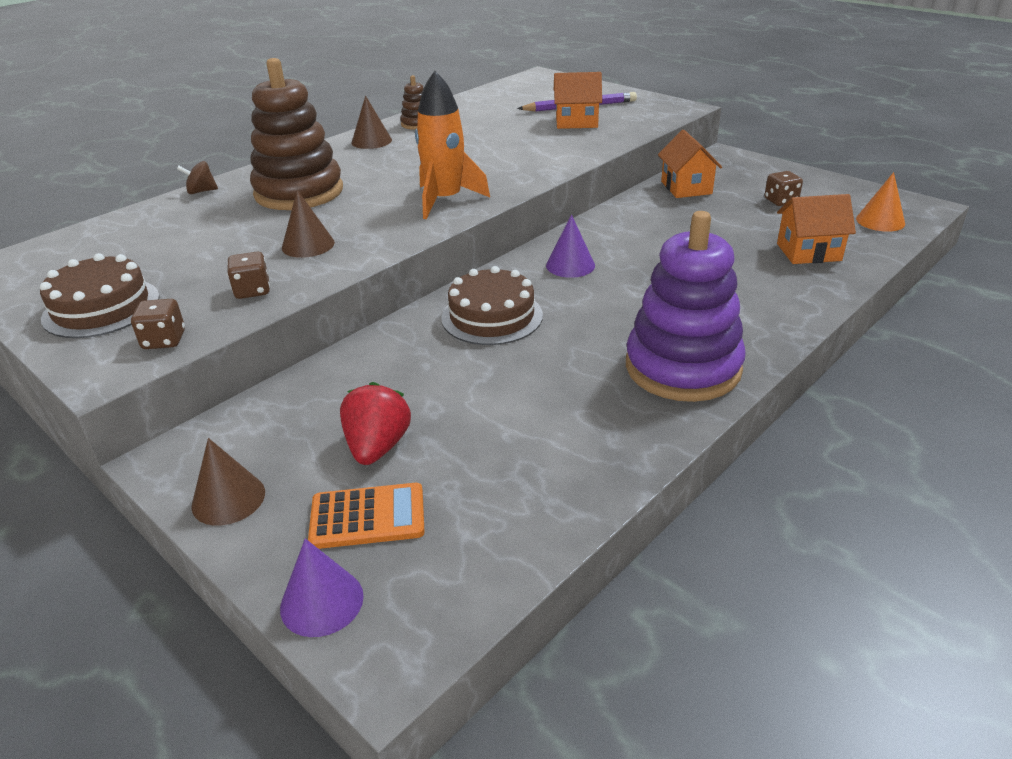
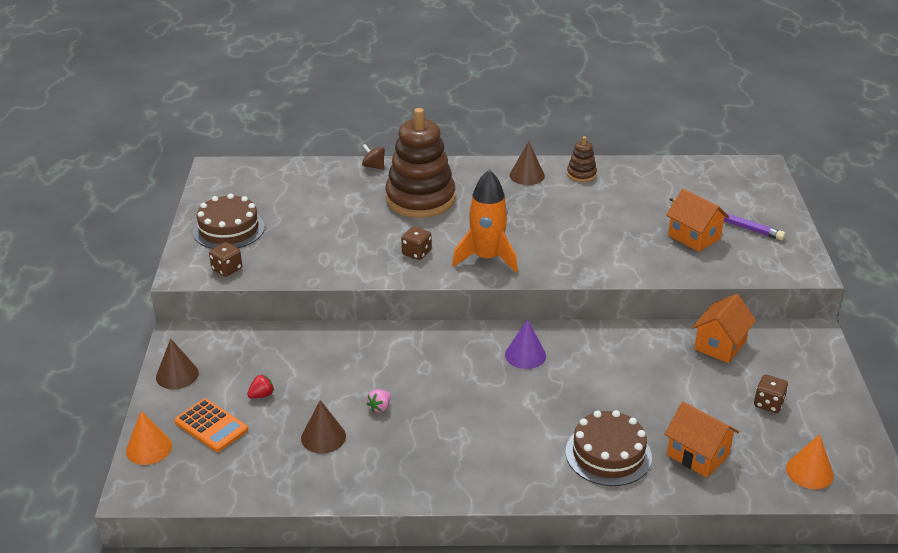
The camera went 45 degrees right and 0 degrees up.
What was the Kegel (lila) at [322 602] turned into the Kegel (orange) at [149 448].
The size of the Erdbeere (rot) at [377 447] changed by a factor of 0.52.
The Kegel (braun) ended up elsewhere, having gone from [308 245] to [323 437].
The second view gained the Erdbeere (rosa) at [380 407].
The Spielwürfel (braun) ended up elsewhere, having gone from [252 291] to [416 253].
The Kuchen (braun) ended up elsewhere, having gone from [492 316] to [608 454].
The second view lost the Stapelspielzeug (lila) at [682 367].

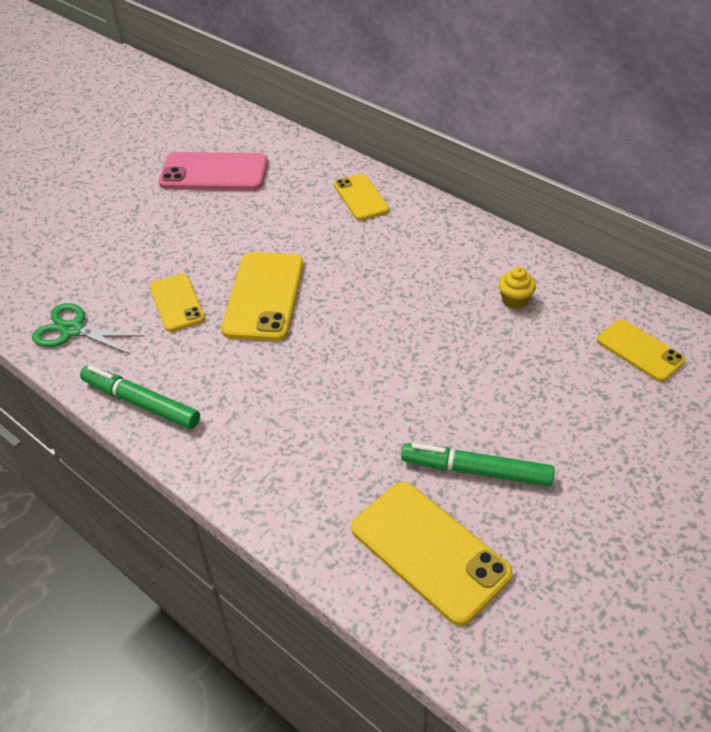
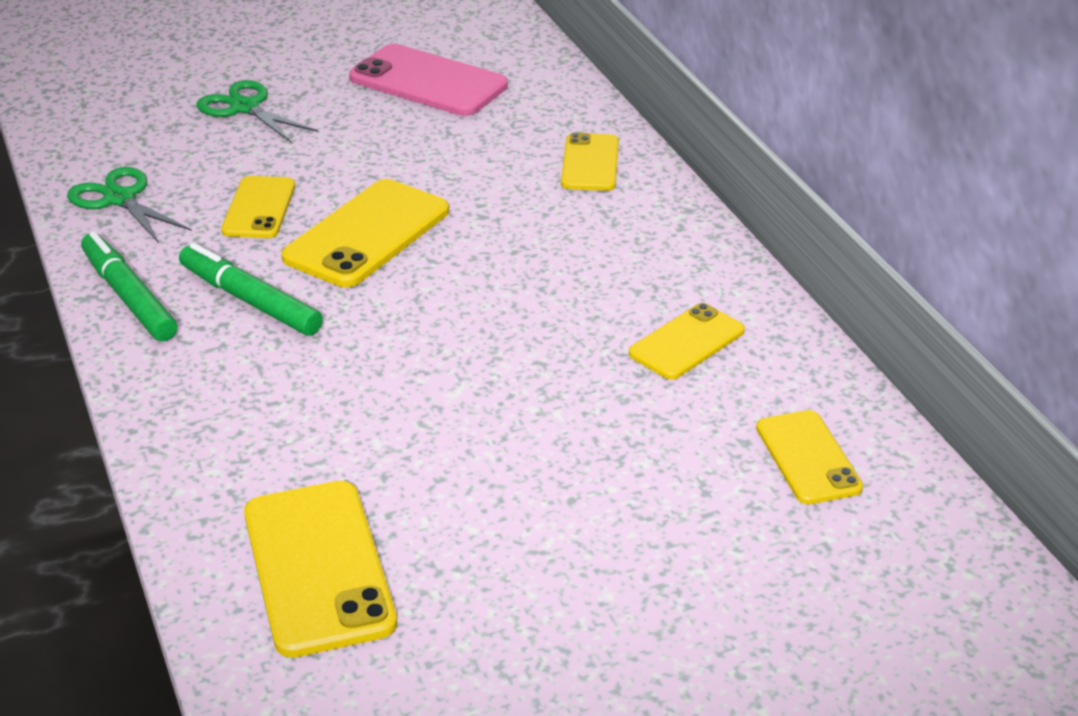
The camera went 25 degrees right and 10 degrees down.
The Filzstift (grün) ended up elsewhere, having gone from [476 470] to [250 300].
The second view gained the Schere (grün) at [245 107].
Where the Muffin (gelb) stood at [515 300], the Handy (gelb) came to stand at [687 342].

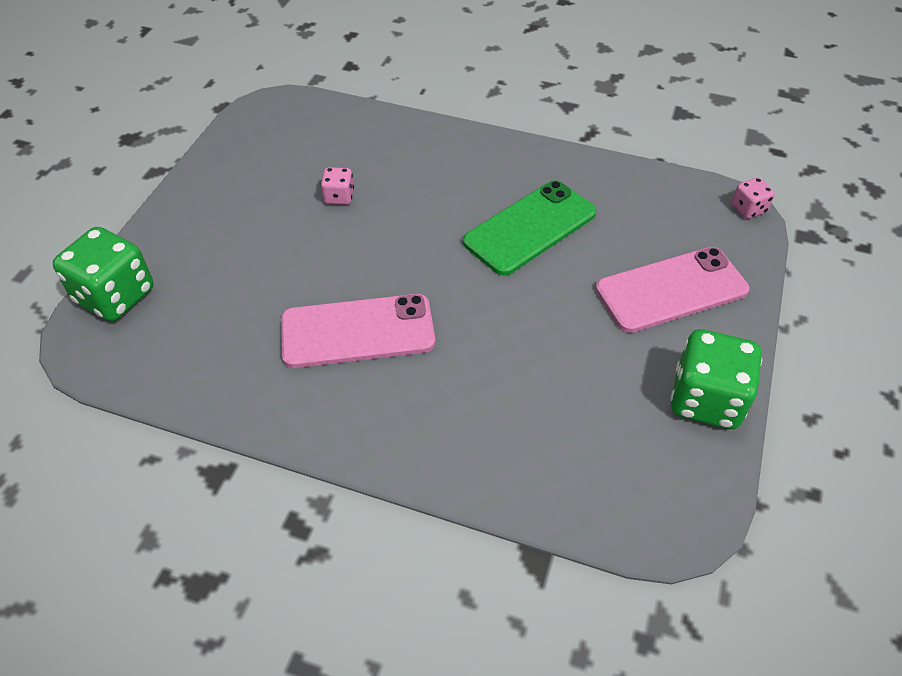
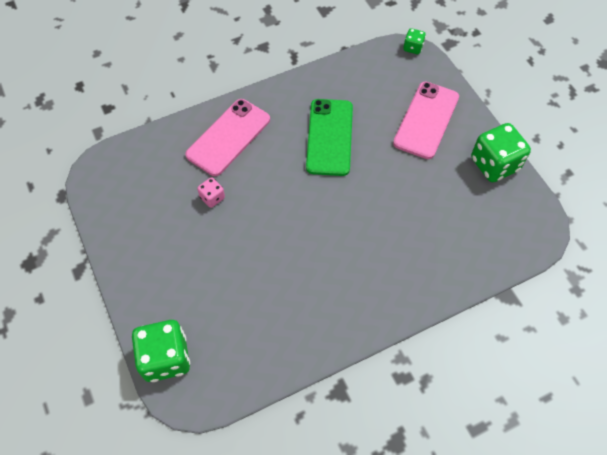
The camera went 45 degrees left and 10 degrees up.
The Handy (rosa) ended up elsewhere, having gone from [357 331] to [228 137].
What was the Spielwürfel (rosa) at [748 209] turned into the Spielwürfel (grün) at [413 48].

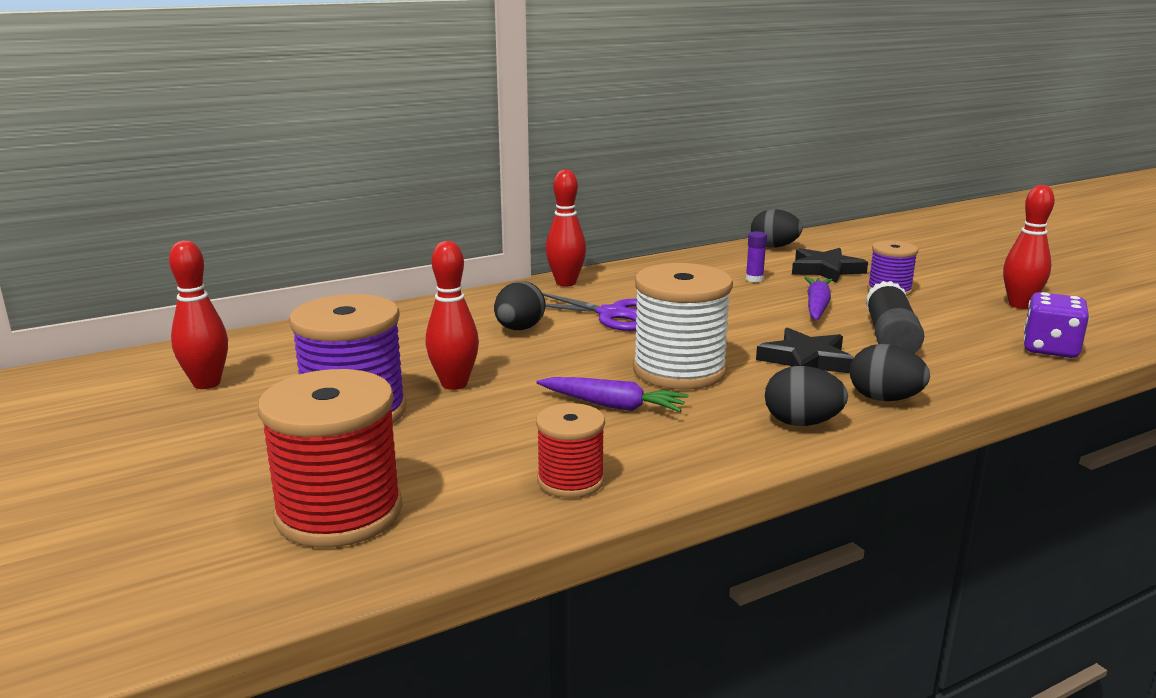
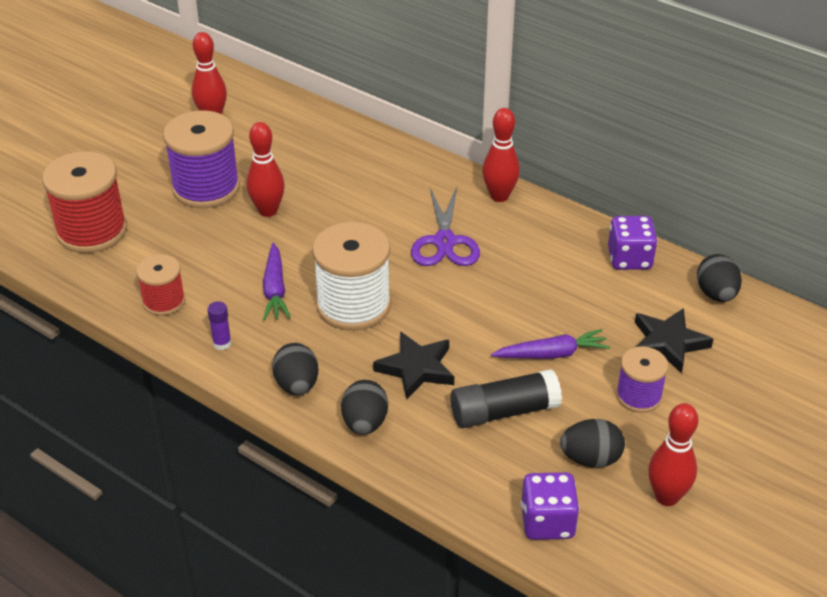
The camera went 65 degrees right and 20 degrees up.
The Klebestift (lila) ended up elsewhere, having gone from [754 279] to [222 343].
The Ei (schwarz) ended up elsewhere, having gone from [519 329] to [590 459].
The second view gained the Spielwürfel (lila) at [629 259].

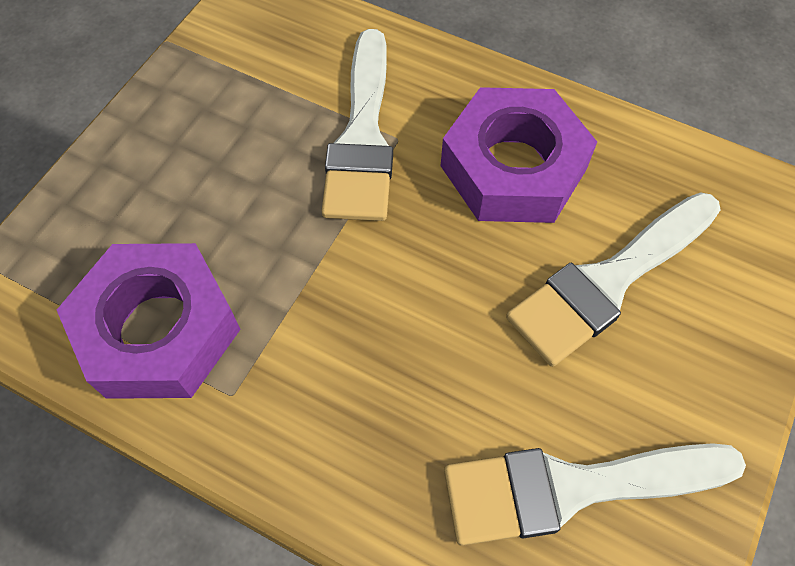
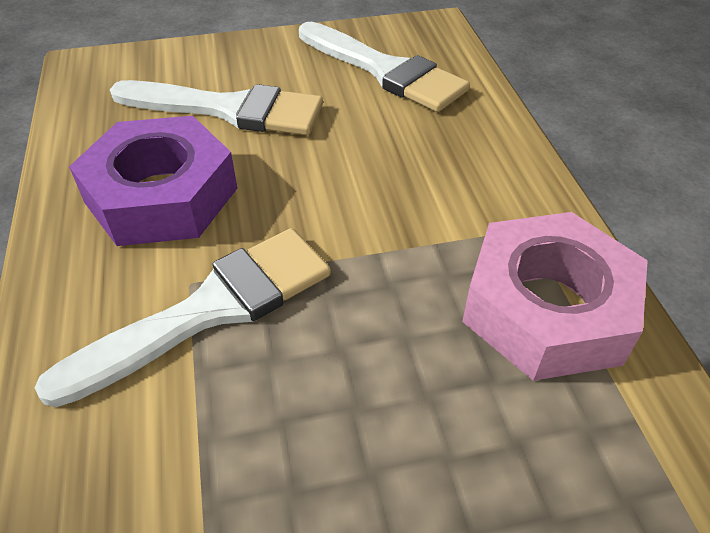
The camera went 130 degrees left and 15 degrees down.
What was the Sechskantmutter (lila) at [158 329] turned into the Sechskantmutter (rosa) at [547 308].

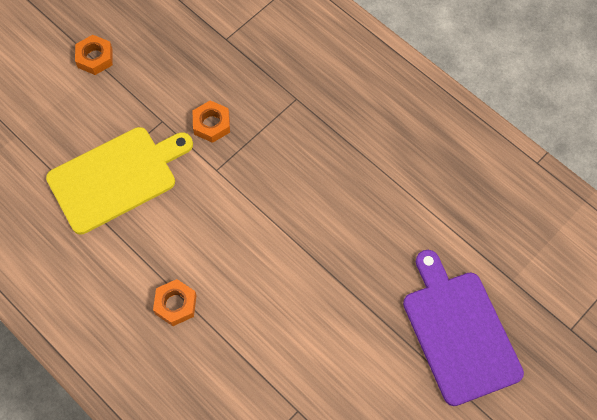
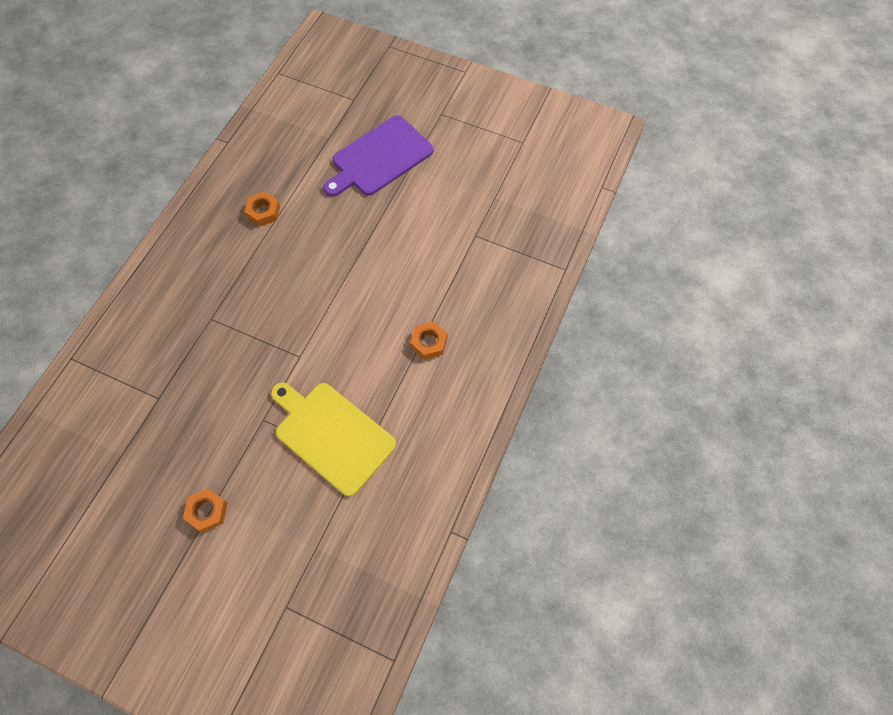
The camera went 110 degrees left and 0 degrees up.
The Sechskantmutter (orange) ended up elsewhere, having gone from [211 124] to [263 212].

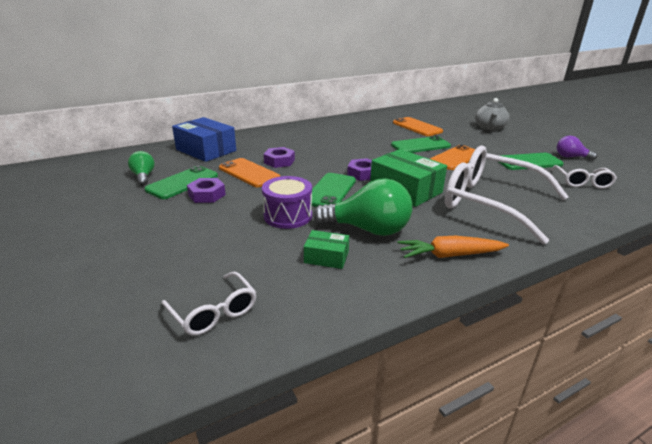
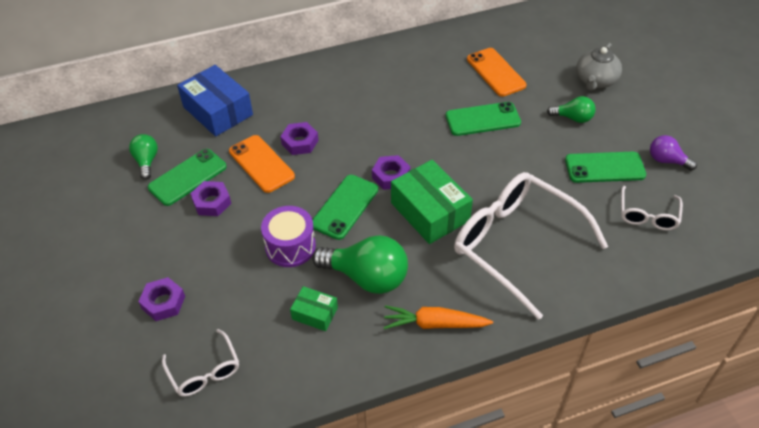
The camera went 10 degrees right and 20 degrees up.
The second view gained the Sechskantmutter (lila) at [163 302].
The second view gained the Glühbirne (grün) at [573 118].
The second view lost the Handy (orange) at [456 158].

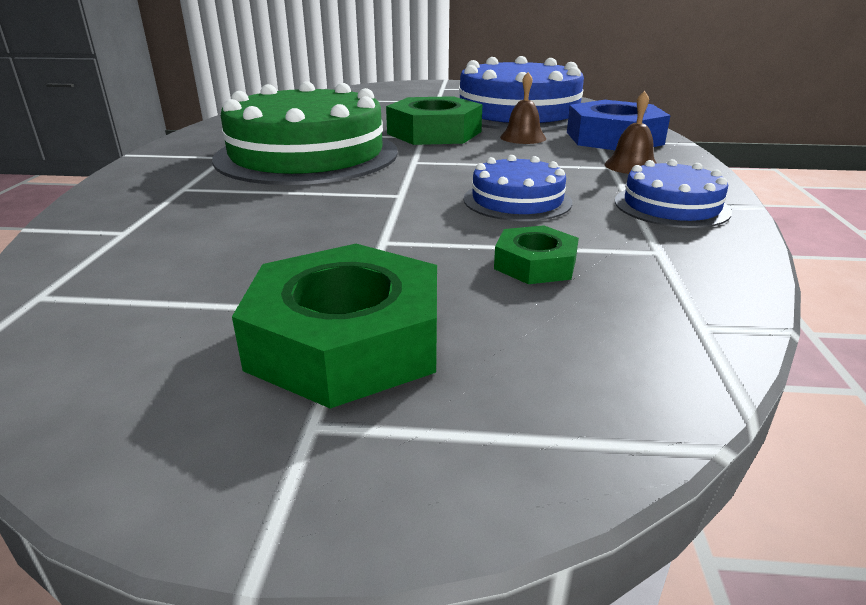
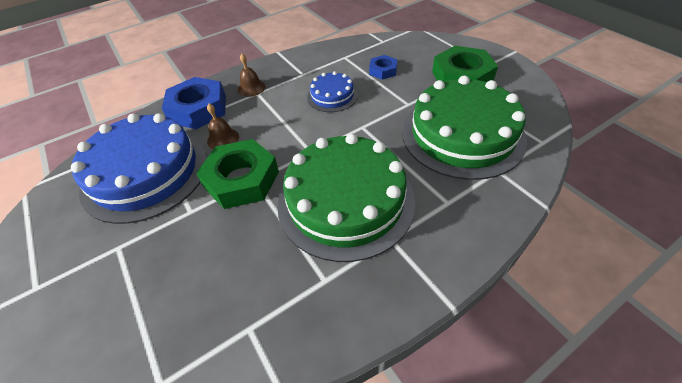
The camera went 125 degrees left and 20 degrees up.
What was the Sechskantmutter (grün) at [535 264] turned into the Sechskantmutter (blau) at [383 70].
The second view gained the Kuchen (grün) at [462 135].
The second view lost the Kuchen (blau) at [671 206].

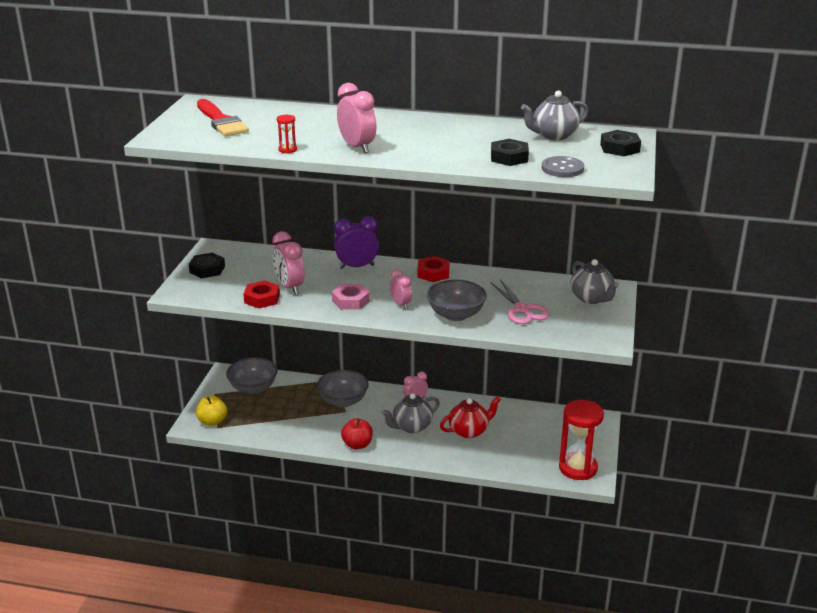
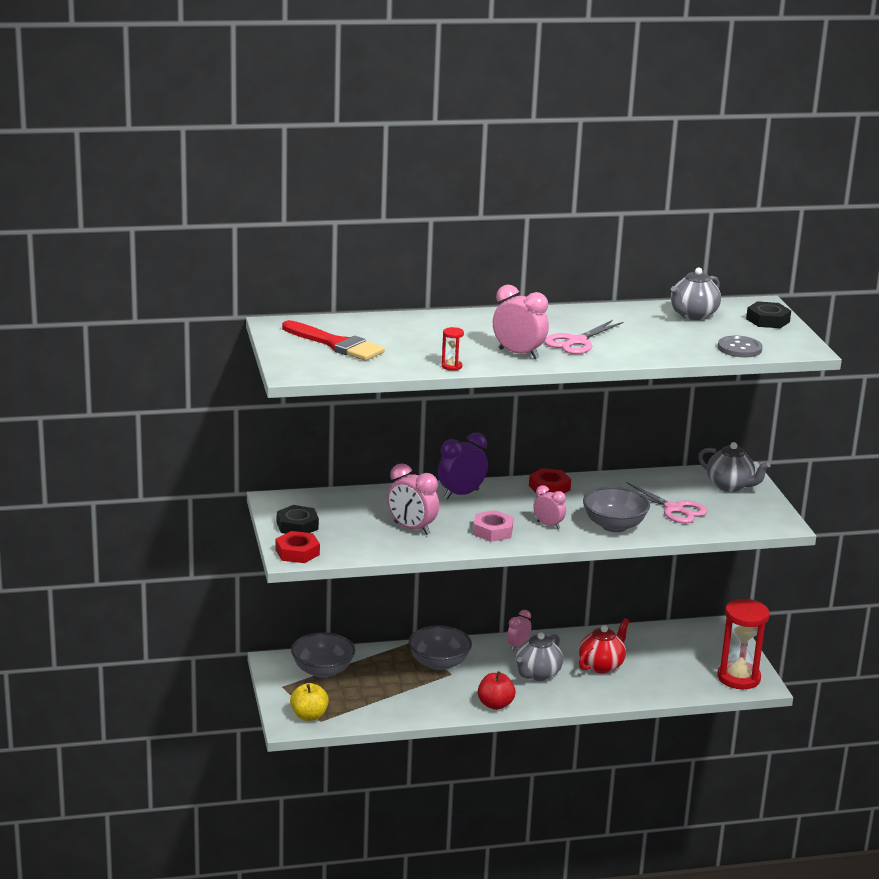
The camera went 25 degrees left and 5 degrees down.
The Sechskantmutter (rot) ended up elsewhere, having gone from [262 299] to [297 552].
The second view gained the Schere (rosa) at [576 342].
The second view lost the Sechskantmutter (schwarz) at [509 157].

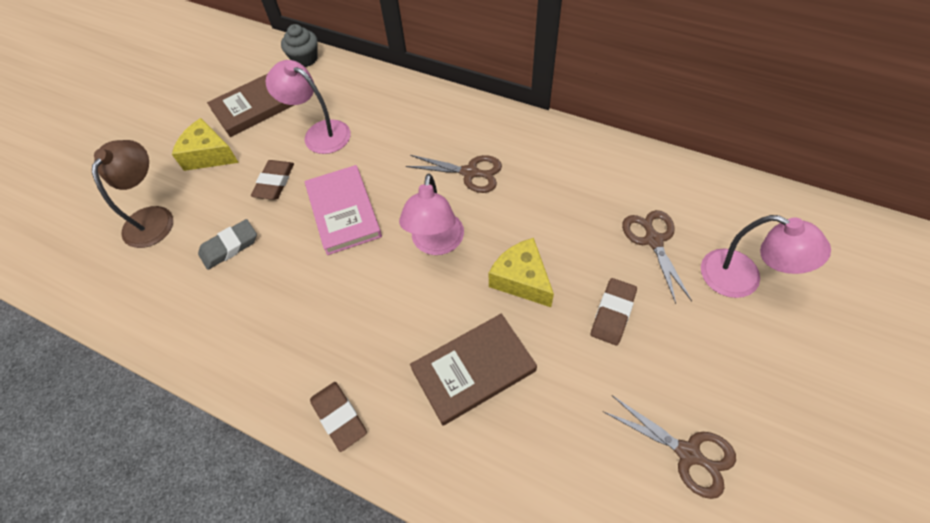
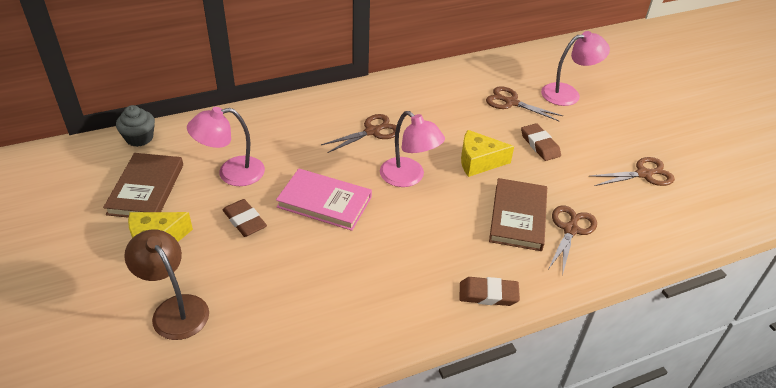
The camera went 55 degrees left and 15 degrees down.
The second view gained the Schere (braun) at [570 230].
The second view lost the Radiergummi (grau) at [229 247].

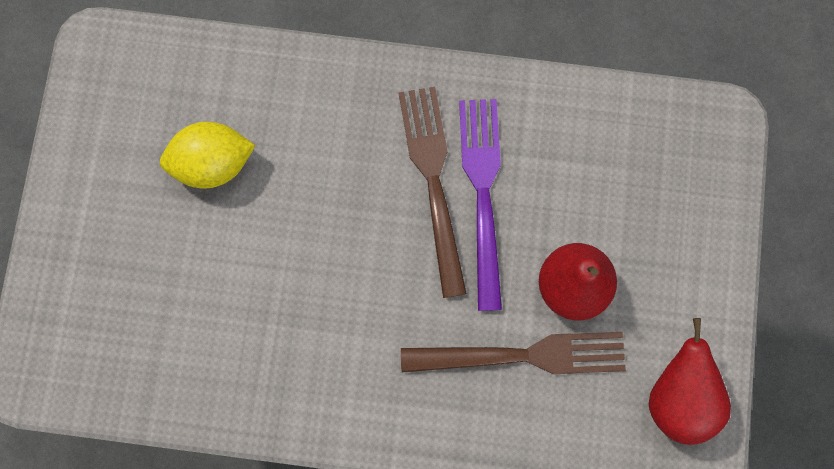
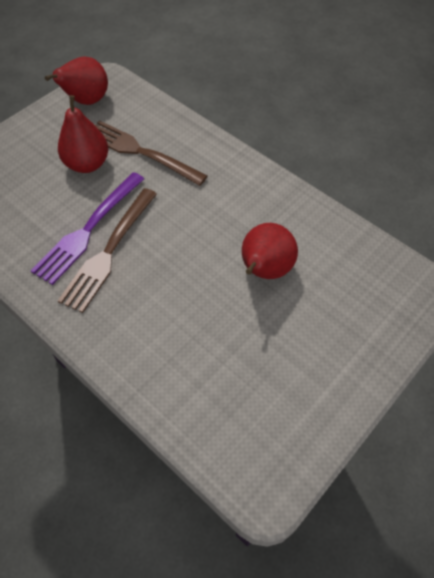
The camera went 145 degrees left and 20 degrees down.
The second view gained the Birne (rot) at [264 270].
The second view lost the Zitrone (gelb) at [212 164].

